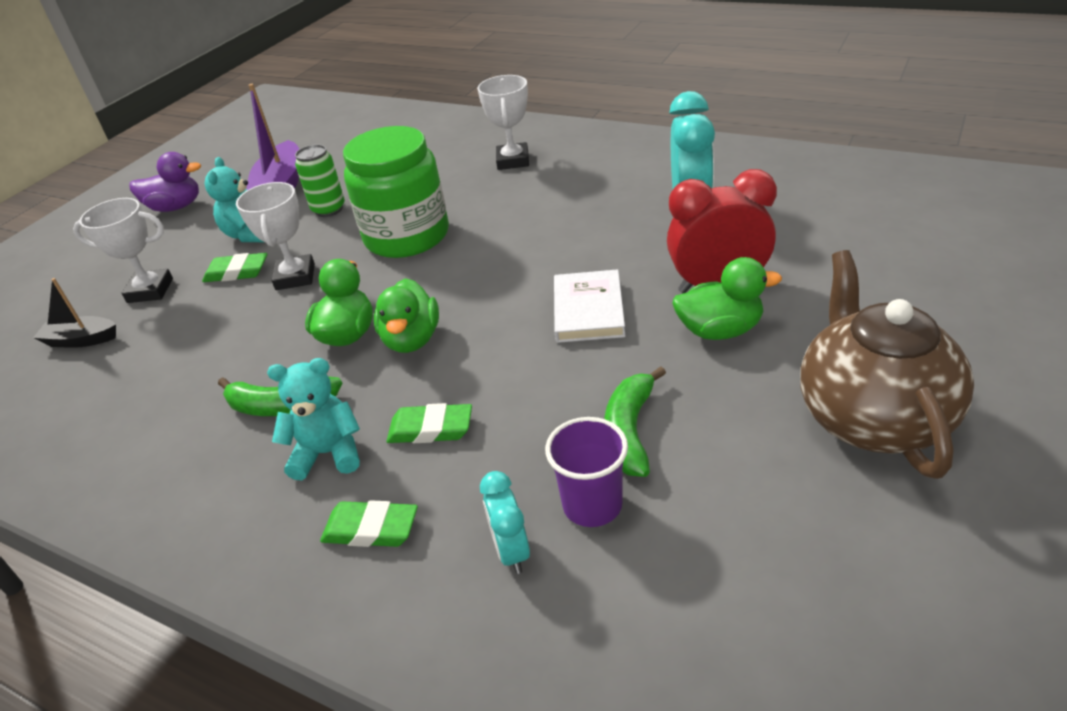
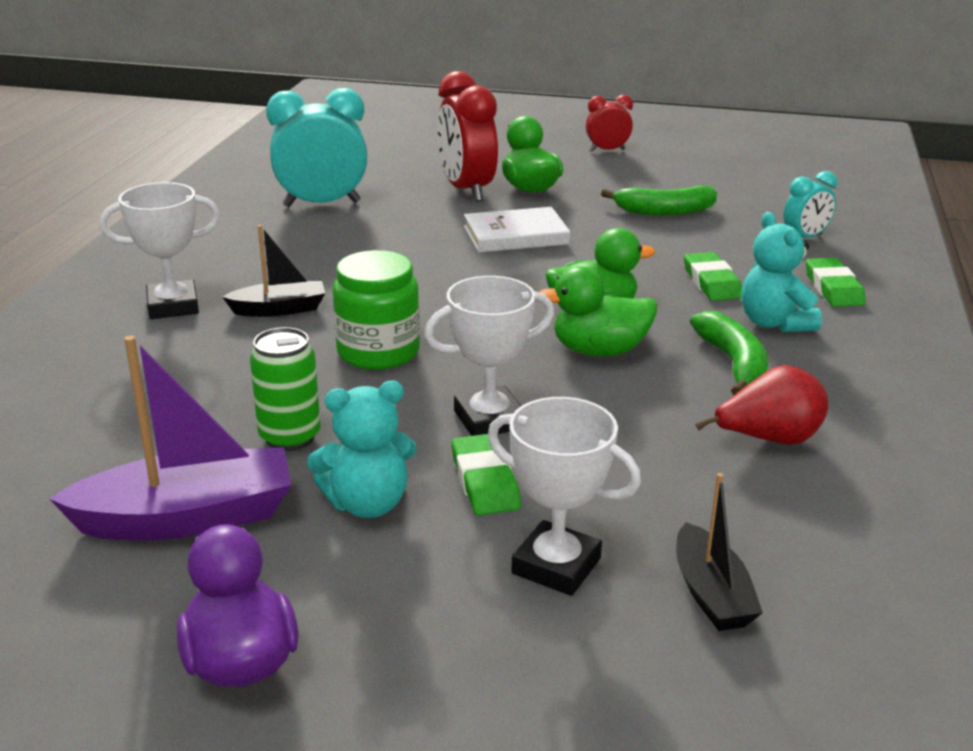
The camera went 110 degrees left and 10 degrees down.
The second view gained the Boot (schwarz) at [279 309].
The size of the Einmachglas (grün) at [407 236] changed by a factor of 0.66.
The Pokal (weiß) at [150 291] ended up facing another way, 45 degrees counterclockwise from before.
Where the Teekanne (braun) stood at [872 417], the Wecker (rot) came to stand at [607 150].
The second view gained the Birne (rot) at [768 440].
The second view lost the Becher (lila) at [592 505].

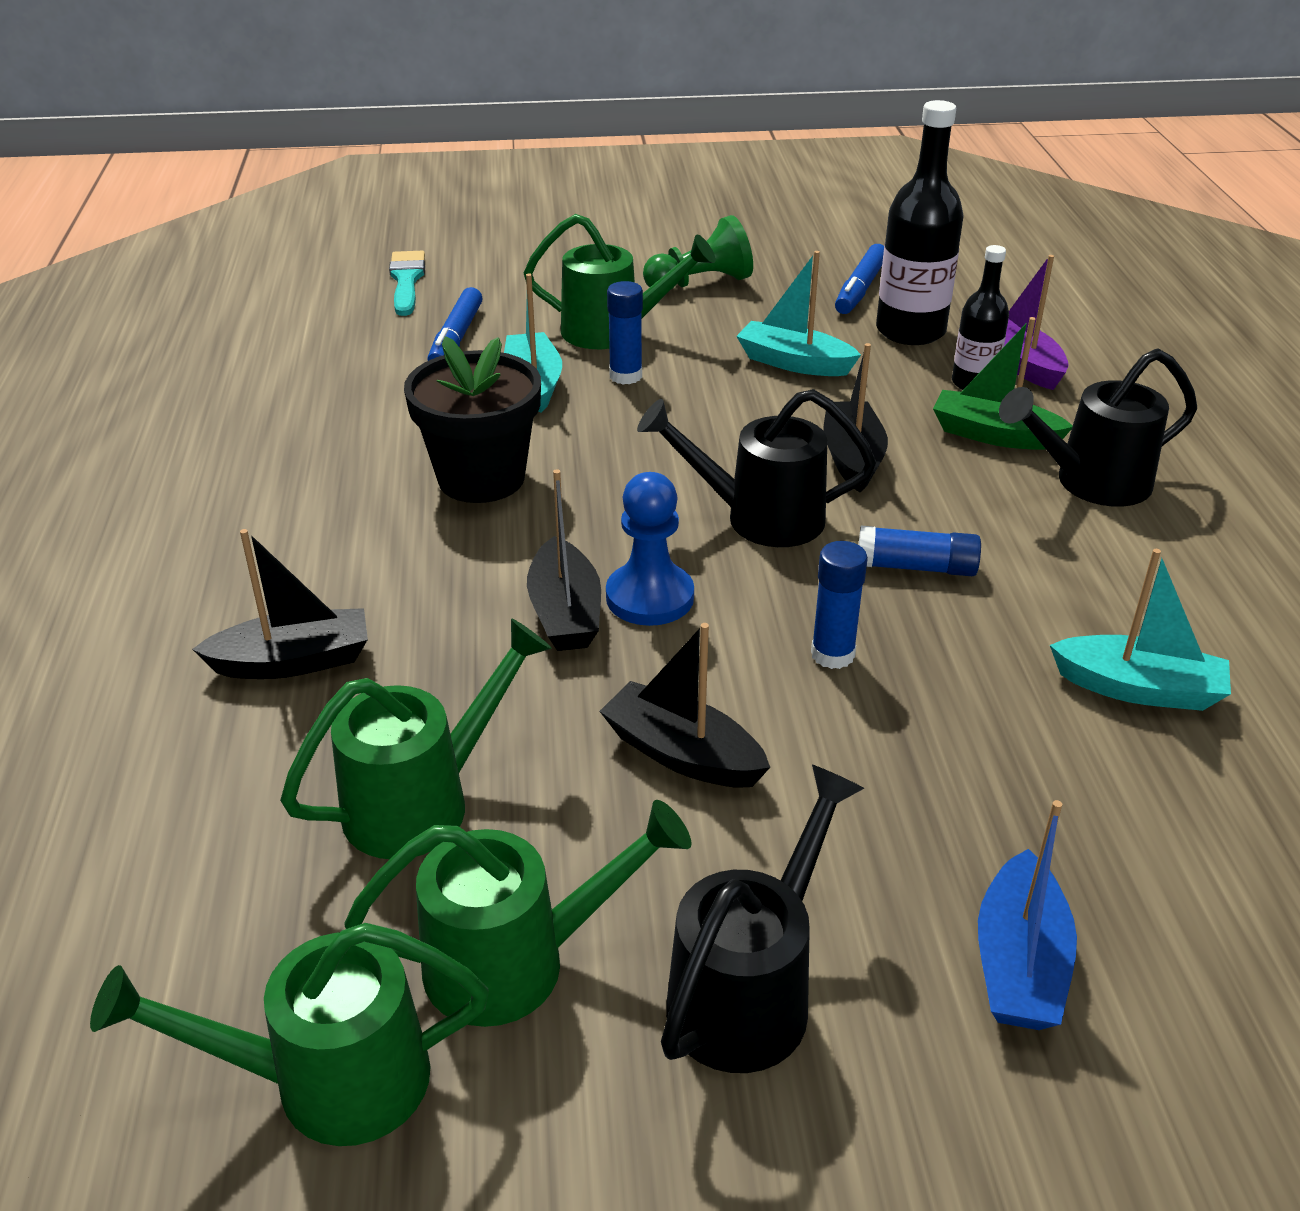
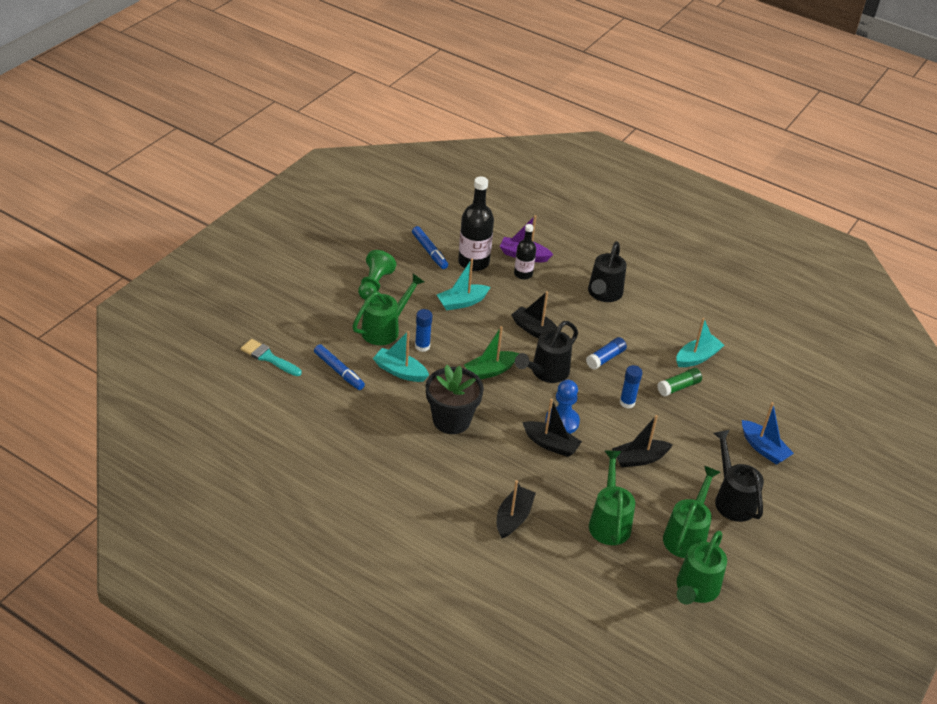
The camera went 55 degrees left and 5 degrees up.
The Boot (grün) ended up elsewhere, having gone from [993 435] to [490 371].
The second view gained the Klebestift (grün) at [678 387].

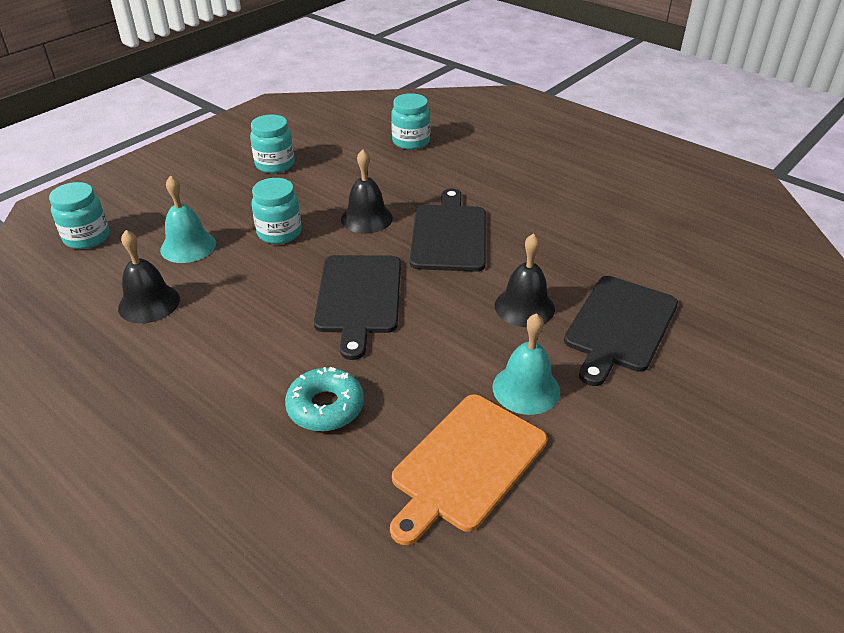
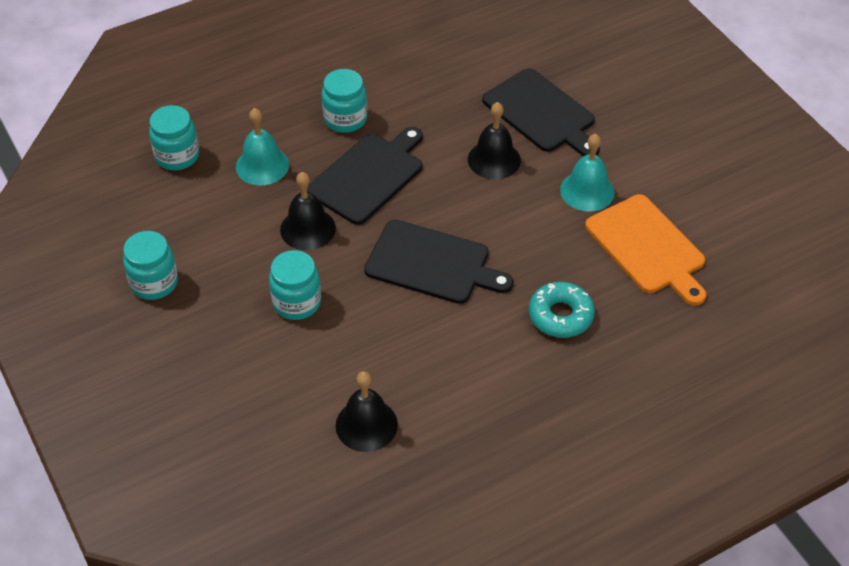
The camera went 70 degrees left and 10 degrees up.
The Glocke (türkis) ended up elsewhere, having gone from [188 246] to [262 165].
The Schneidebrett (schwarz) at [449 235] ended up facing another way, 105 degrees clockwise from before.
The Einmachglas (türkis) ended up elsewhere, having gone from [87 237] to [345 119].

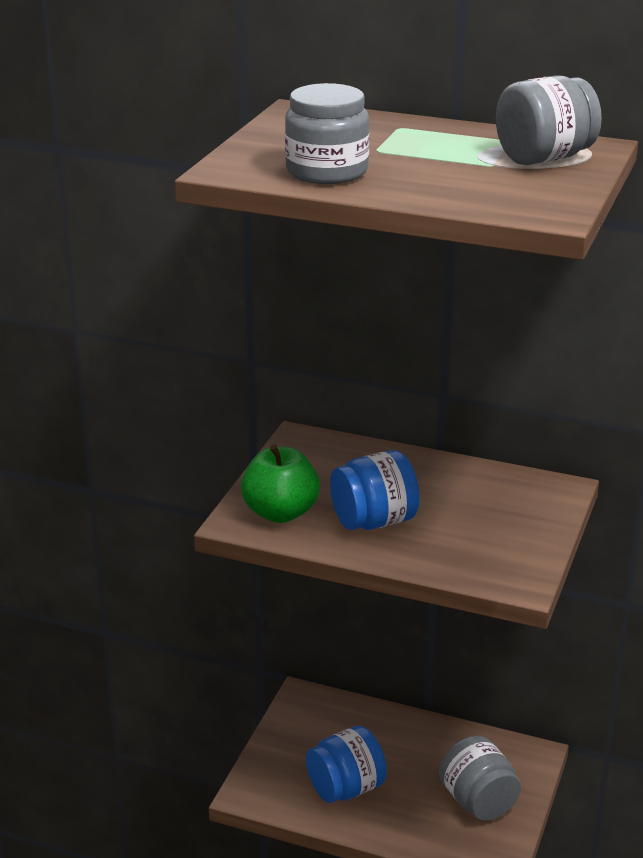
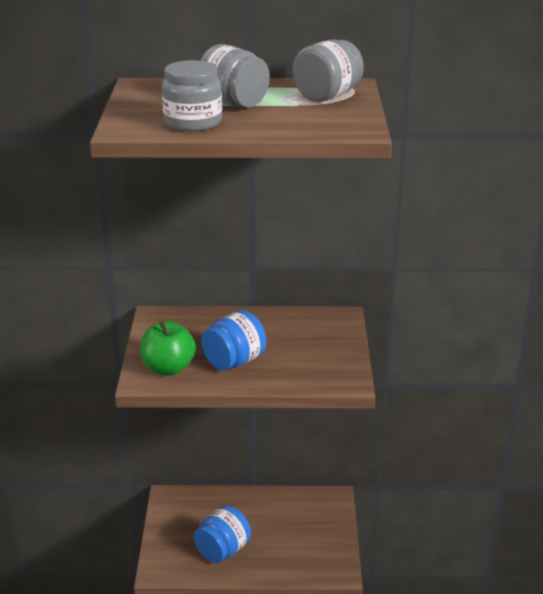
The camera went 20 degrees left and 0 degrees up.
The Einmachglas (grau) ended up elsewhere, having gone from [478 801] to [233 104].

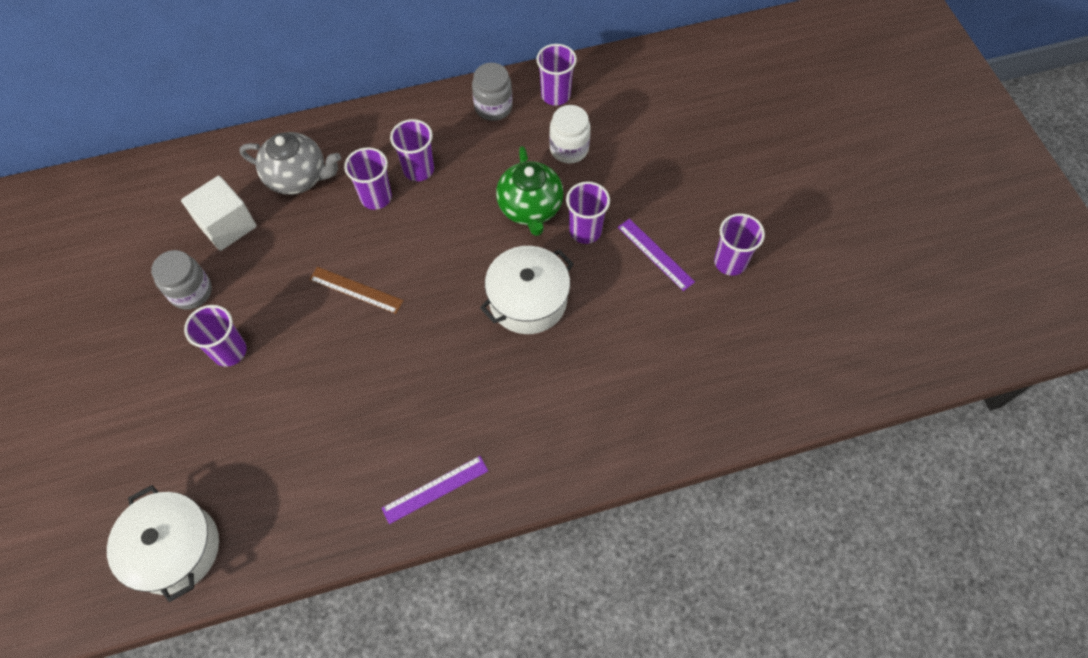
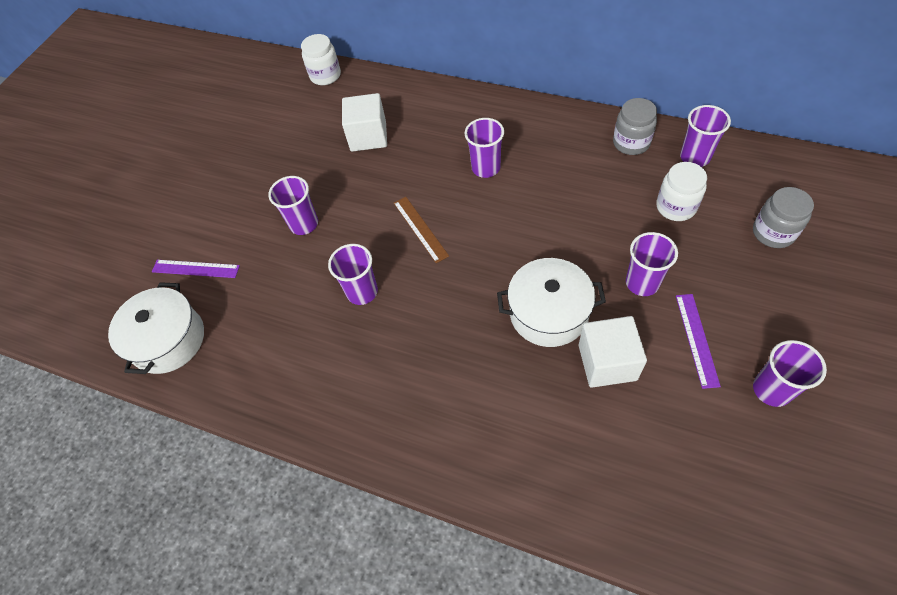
The camera went 45 degrees right and 5 degrees down.
The Lineal (lila) ended up elsewhere, having gone from [435 489] to [195 269].
The second view gained the Einmachglas (weiß) at [325 76].
The Becher (lila) ended up elsewhere, having gone from [418 169] to [362 292].
The second view gained the Kubus (weiß) at [607 362].
The Einmachglas (grau) ended up elsewhere, having gone from [191 292] to [773 233].
The second view lost the Teekanne (grau) at [298 177].
The second view lost the Teekanne (grün) at [530 208].

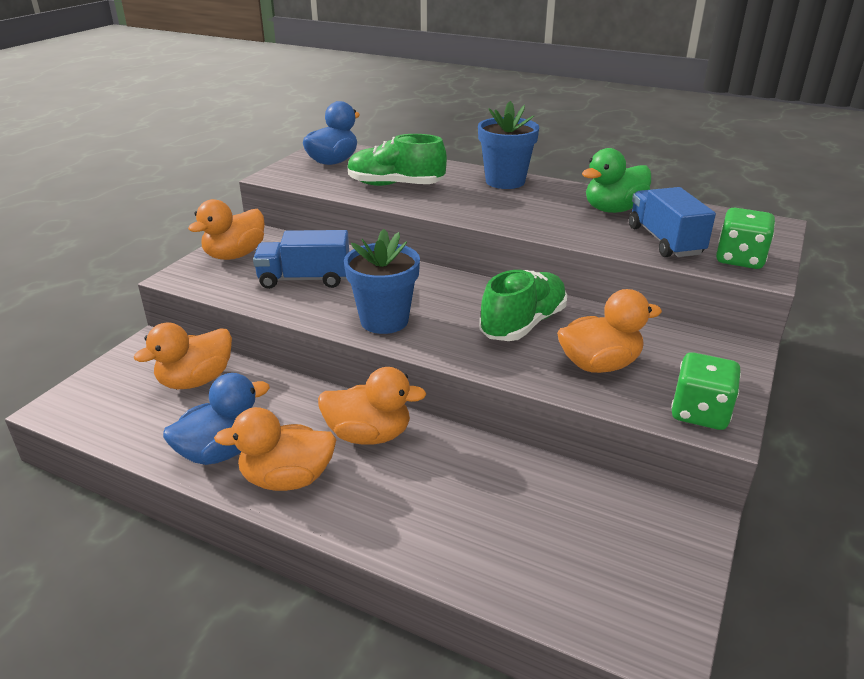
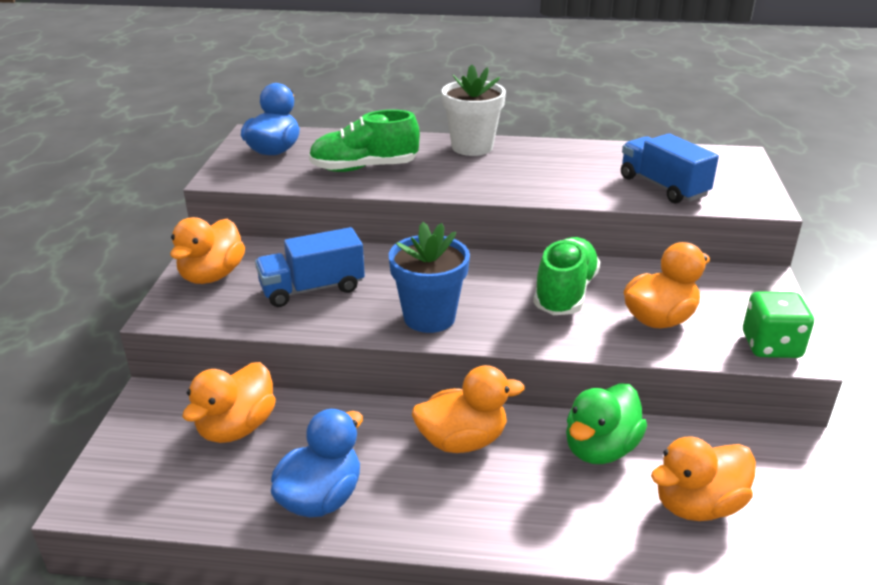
The camera went 20 degrees left and 0 degrees up.
What was the Blumentopf (blau) at [505 181] turned into the Blumentopf (weiß) at [472 147].
The Ente (grün) ended up elsewhere, having gone from [613 209] to [600 449].
The Ente (orange) ended up elsewhere, having gone from [287 479] to [697 505].
The second view lost the Spielwürfel (grün) at [739 259].

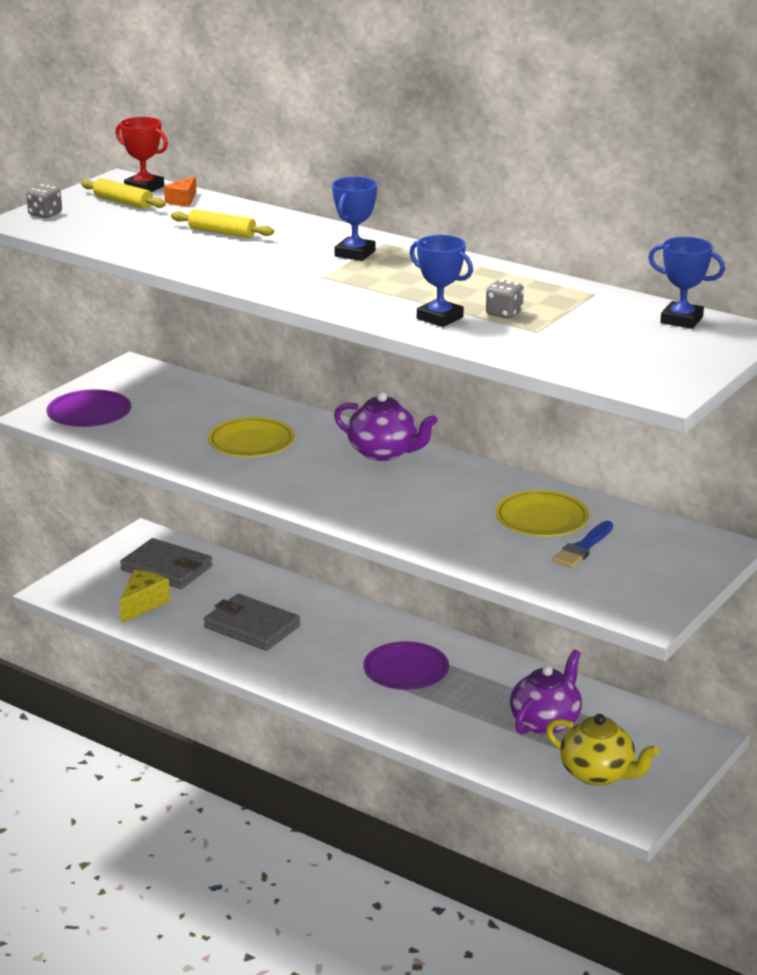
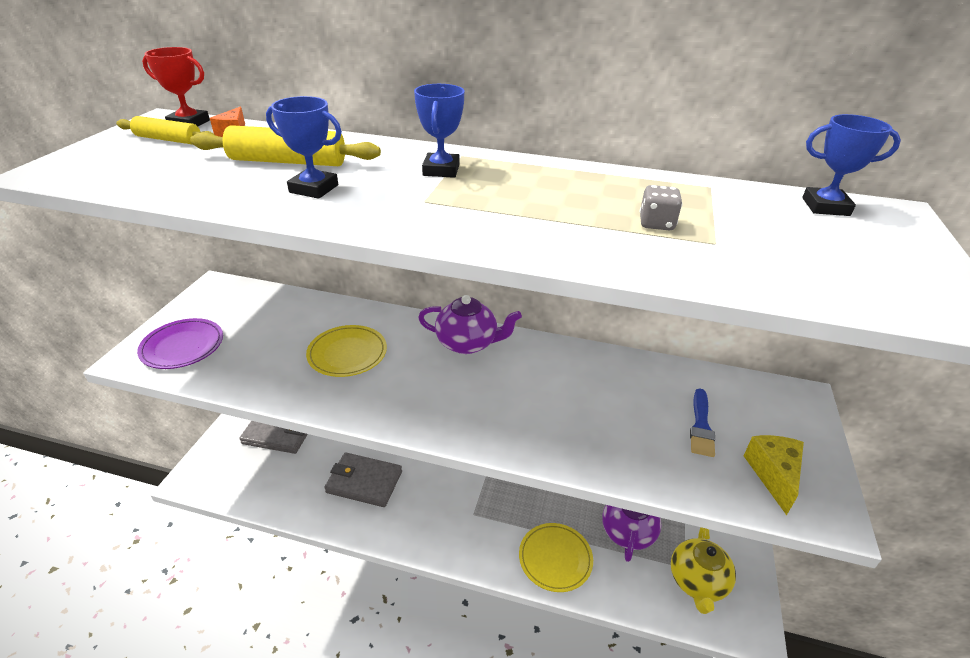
The camera went 20 degrees left and 10 degrees up.
The size of the Nudelholz (gelb) at [222 233] changed by a factor of 1.55.
The Pokal (blau) ended up elsewhere, having gone from [440 318] to [314 189].
The Teller (gelb) ended up elsewhere, having gone from [541 519] to [555 559].
The Teekanne (gelb) at [598 774] ended up facing another way, 90 degrees clockwise from before.
The Käse (gelb) ended up elsewhere, having gone from [143 604] to [773 475].
The second view lost the Spielwürfel (grau) at [45 214].
The second view lost the Teller (lila) at [406 670].

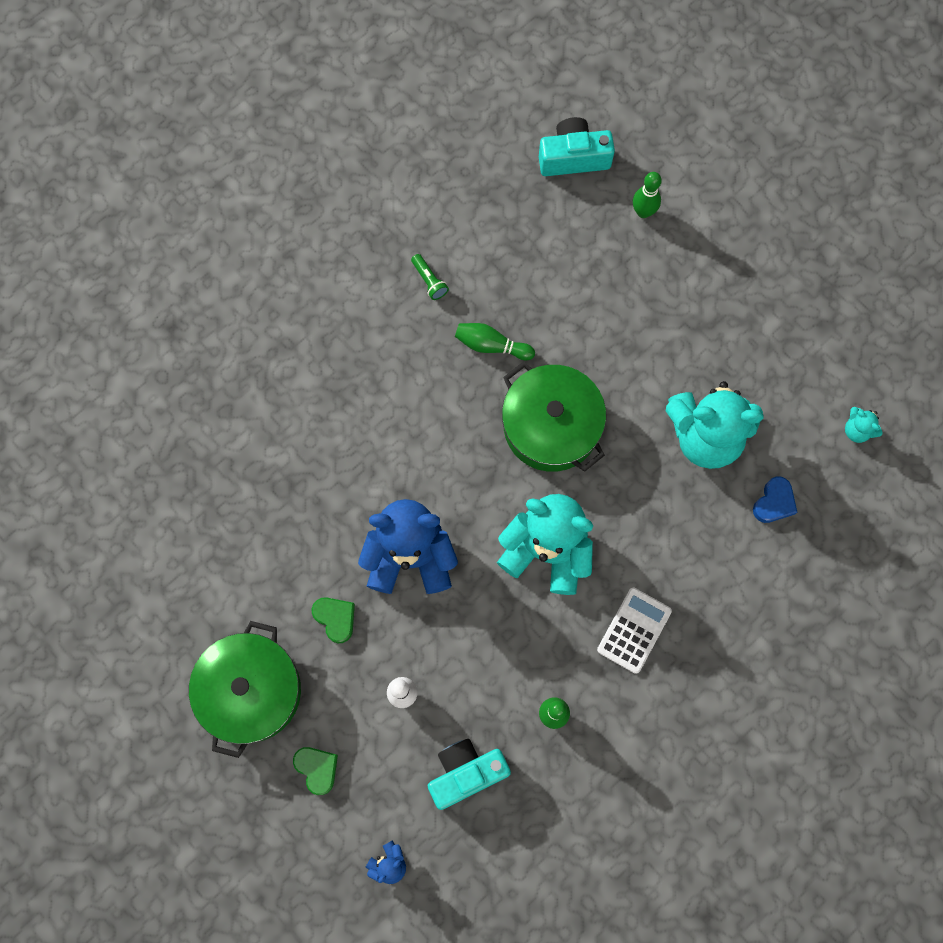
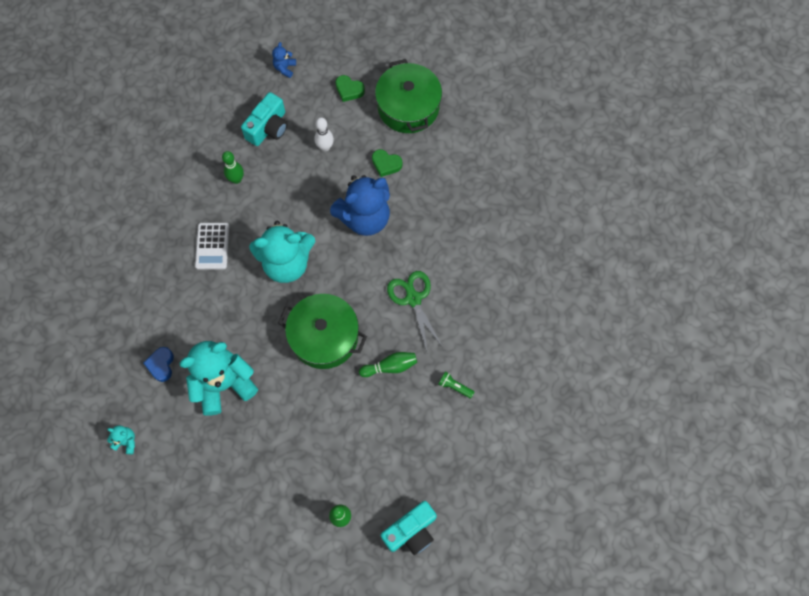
The camera went 150 degrees right and 5 degrees down.
The second view gained the Schere (grün) at [413 298].

